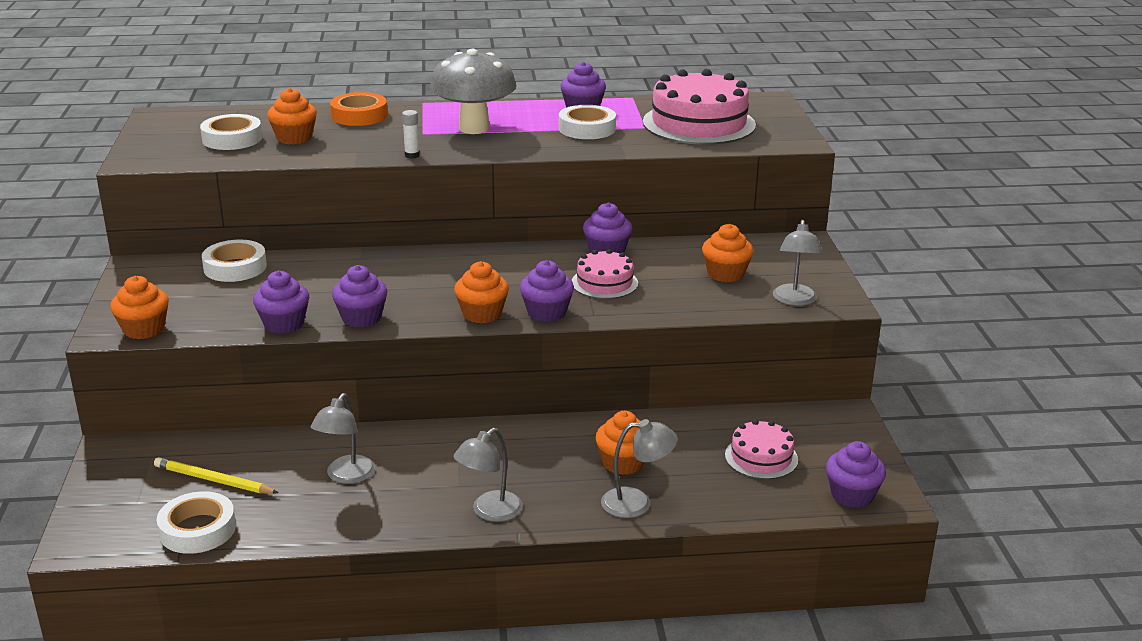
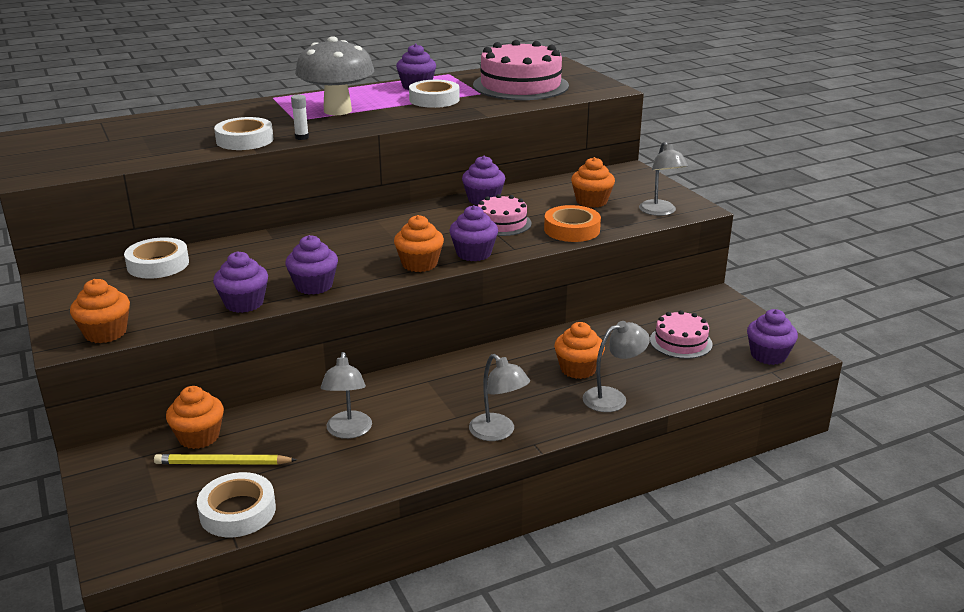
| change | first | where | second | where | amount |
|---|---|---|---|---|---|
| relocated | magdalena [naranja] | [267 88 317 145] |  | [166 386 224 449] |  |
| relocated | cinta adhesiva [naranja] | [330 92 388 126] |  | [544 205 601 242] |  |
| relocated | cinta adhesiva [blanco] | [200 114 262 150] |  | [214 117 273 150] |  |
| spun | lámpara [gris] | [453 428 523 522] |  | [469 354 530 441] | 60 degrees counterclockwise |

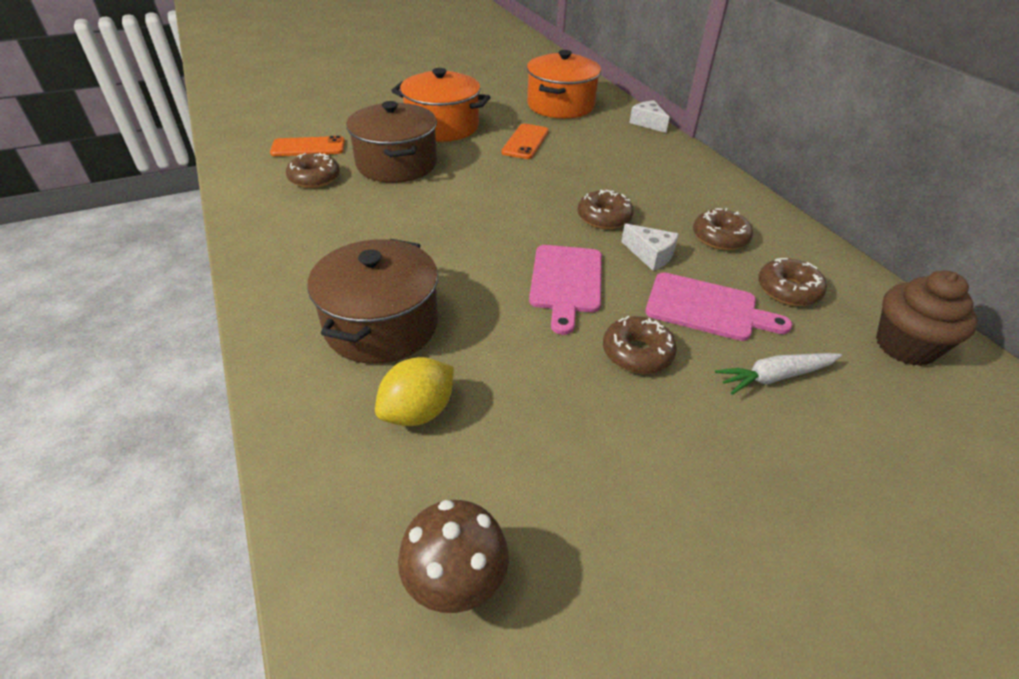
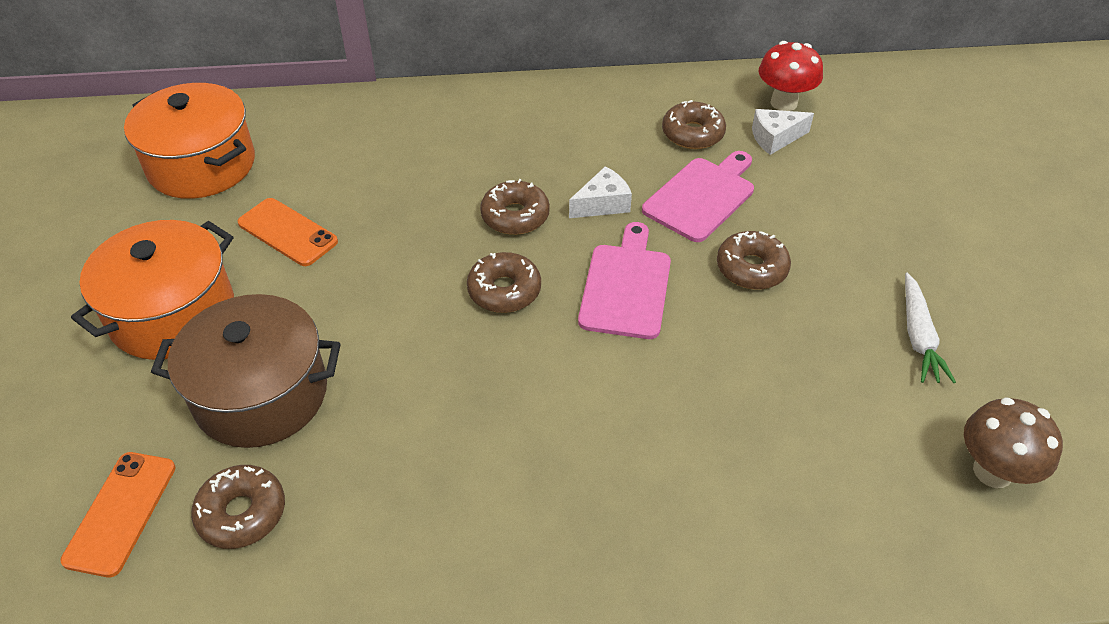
| change | first | where | second | where | amount |
|---|---|---|---|---|---|
| relocated | queso [blanco] | [629 100 669 133] |  | [752 109 814 155] |  |
| relocated | rosquilla [marrón] | [693 208 753 250] |  | [467 252 541 313] |  |
| missing | olla [marrón] | [307 239 438 364] |  |  |  |
| spun | tabla de cortar [rosa] | [529 245 602 335] |  | [578 222 671 339] | 105 degrees counterclockwise |
| exchanged | magdalena [marrón] | [876 270 978 366] | seta [rojo] | [759 41 823 111] |  |
| relocated | zanahoria [blanco] | [715 353 842 395] |  | [905 272 956 383] |  |
| missing | limón [amarillo] | [375 357 454 426] |  |  |  |

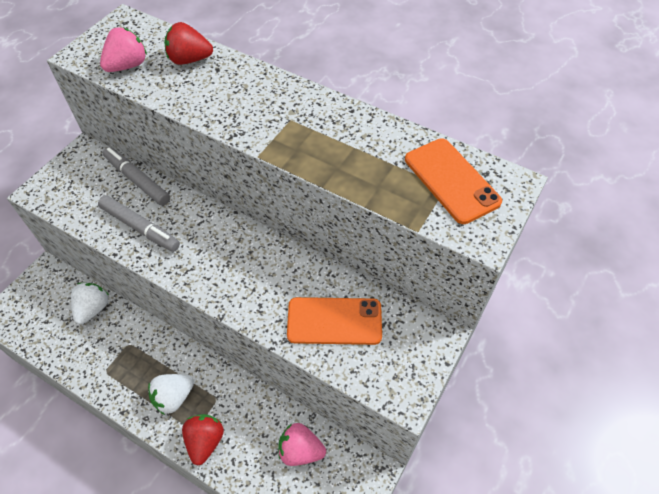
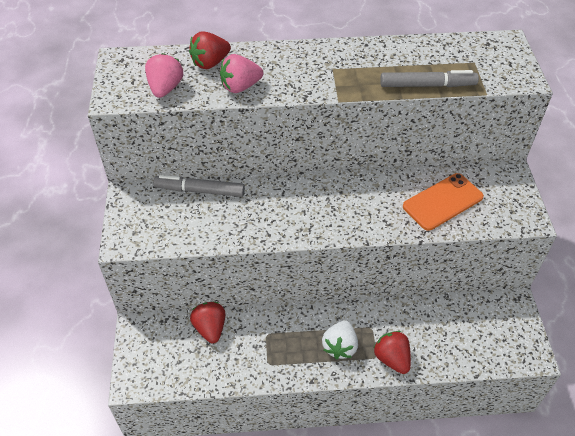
| change | first | where | second | where | amount |
|---|---|---|---|---|---|
| missing | móvil [naranja] | [405 138 502 224] |  |  |  |
| relocated | rotulador [gris] | [98 195 180 252] |  | [380 70 479 87] |  |
| colour | fresa [blanco] | [71 283 109 324] | fresa [rojo] | [190 302 225 343] |  |
| relocated | fresa [rosa] | [278 423 326 466] |  | [220 54 263 93] |  |

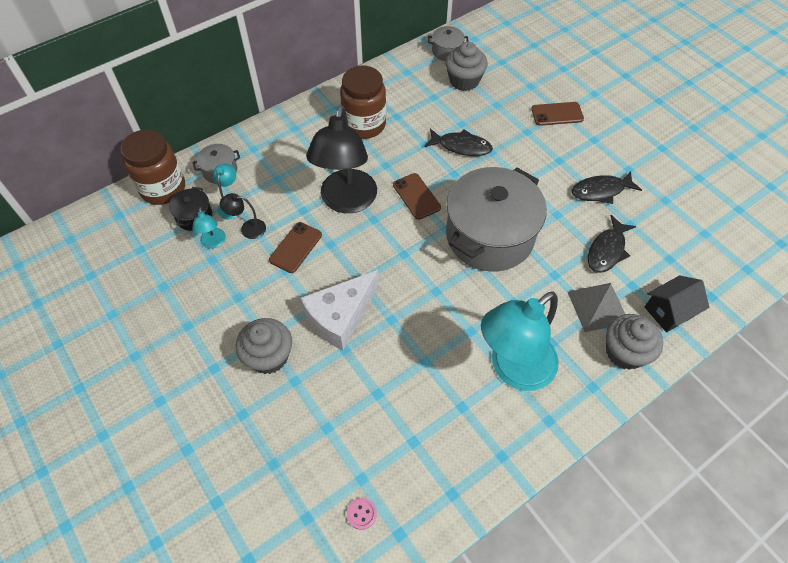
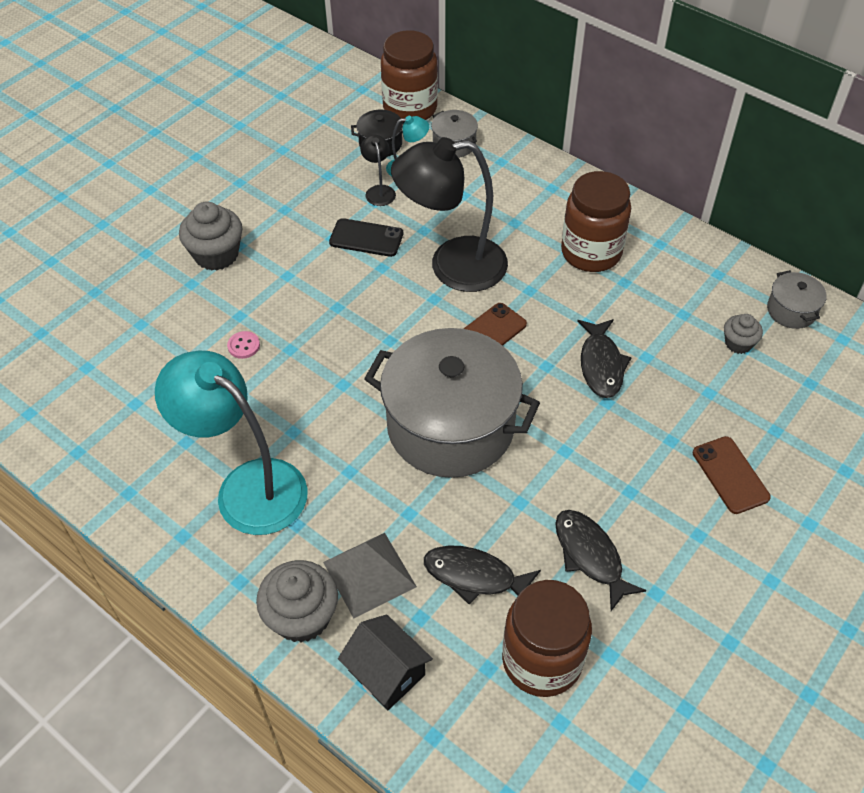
| change | first | where | second | where | amount |
|---|---|---|---|---|---|
| size | magdalena [gris] | [445 42 488 91] |  | [724 314 763 354] | x0.57 |
| missing | lámpara [turquesa] | [192 207 226 249] |  |  |  |
| colour | móvil [marrón] | [269 222 322 273] | móvil [negro] | [329 218 403 257] |  |
| missing | queso [blanco] | [301 270 379 350] |  |  |  |
| relocated | botón [rosa] | [347 498 377 530] |  | [227 331 260 359] |  |
| appeared |  |  | tarro [marrón] | [502 580 592 697] |  |

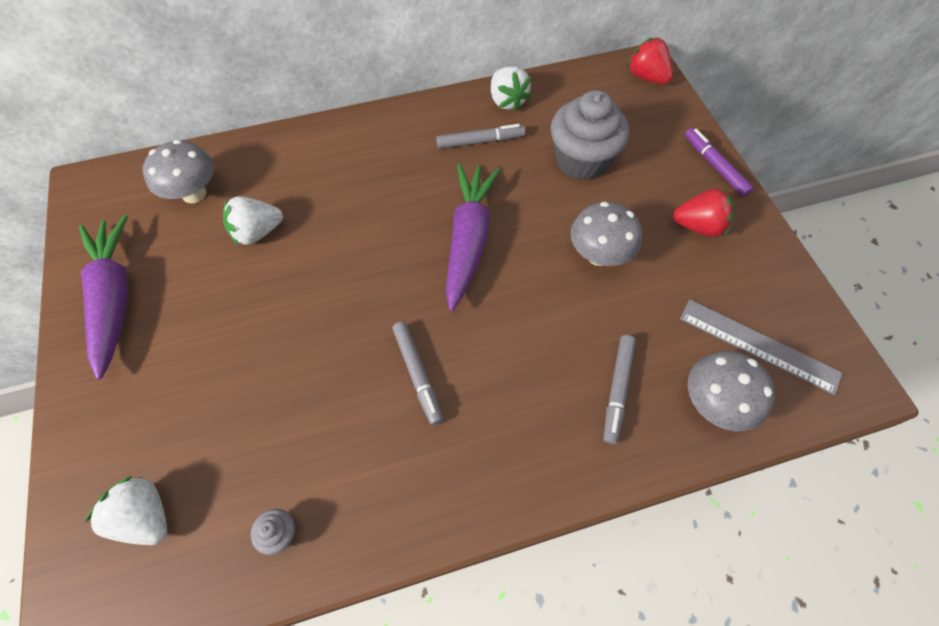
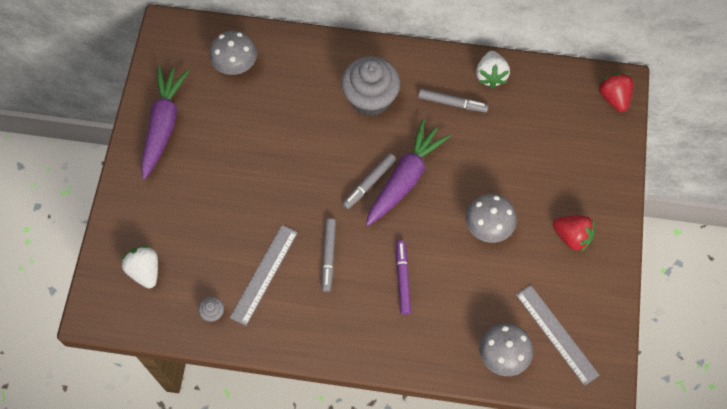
| change | first | where | second | where | amount |
|---|---|---|---|---|---|
| relocated | magdalena [gris] | [551 90 629 180] |  | [341 56 400 116] |  |
| relocated | rotulador [morado] | [685 128 754 197] |  | [396 240 411 315] |  |
| missing | fresa [blanco] | [223 196 283 246] |  |  |  |
| relocated | rotulador [gris] | [603 335 636 444] |  | [342 153 396 209] |  |
| appeared |  |  | regla [gris] | [230 225 298 326] |  |

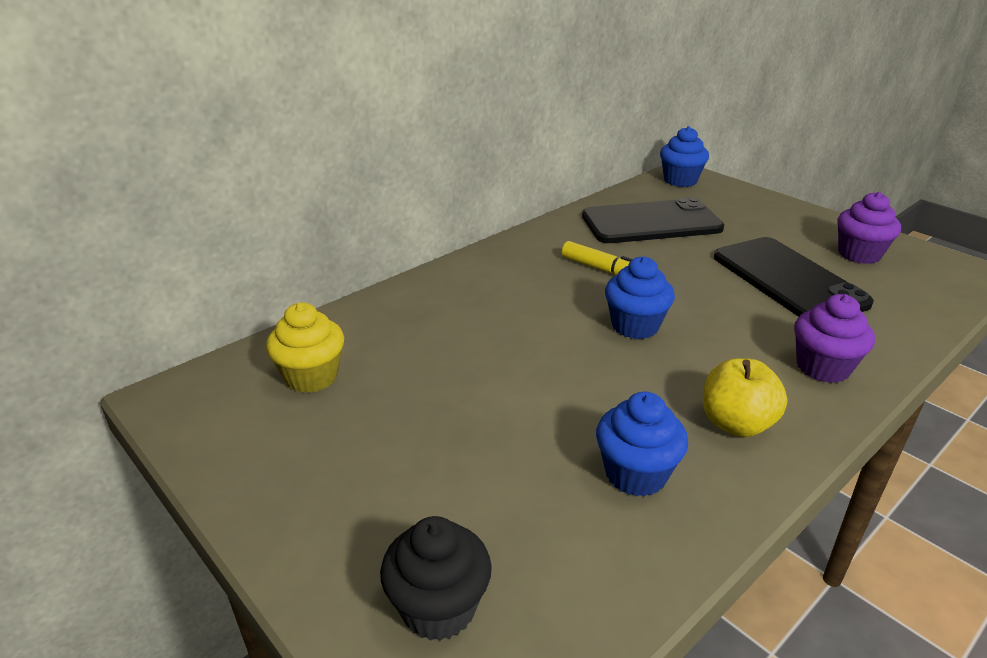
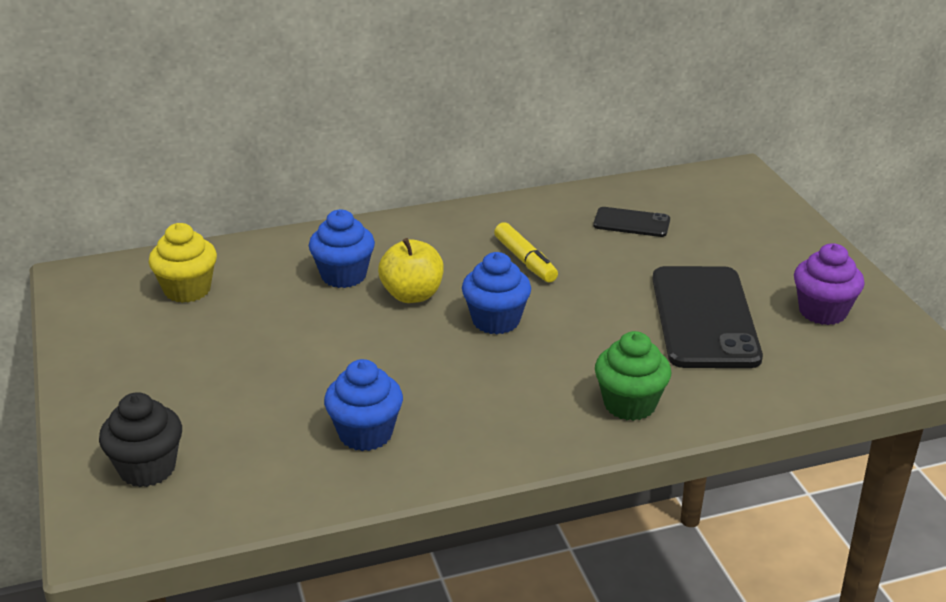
| change | first | where | second | where | amount |
|---|---|---|---|---|---|
| relocated | magdalena [azul] | [660 126 709 187] |  | [309 209 375 288] |  |
| size | móvil [negro] | [582 198 724 243] |  | [593 207 670 237] | x0.49 |
| colour | magdalena [morado] | [794 294 875 383] | magdalena [verde] | [595 331 671 421] |  |
| relocated | manzana [amarillo] | [703 358 788 437] |  | [378 238 444 303] |  |

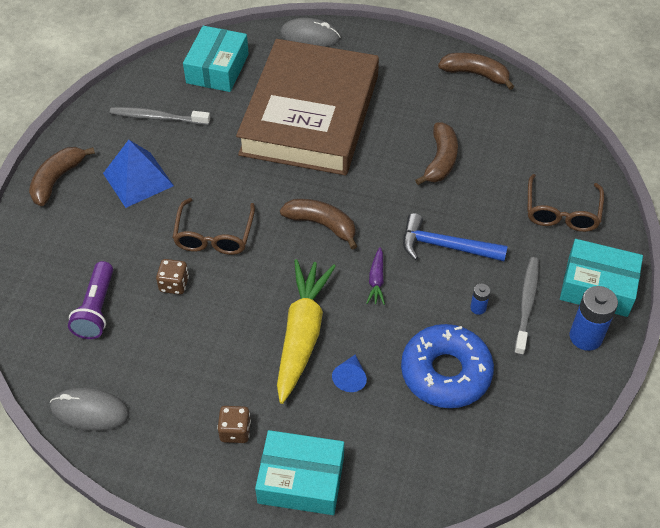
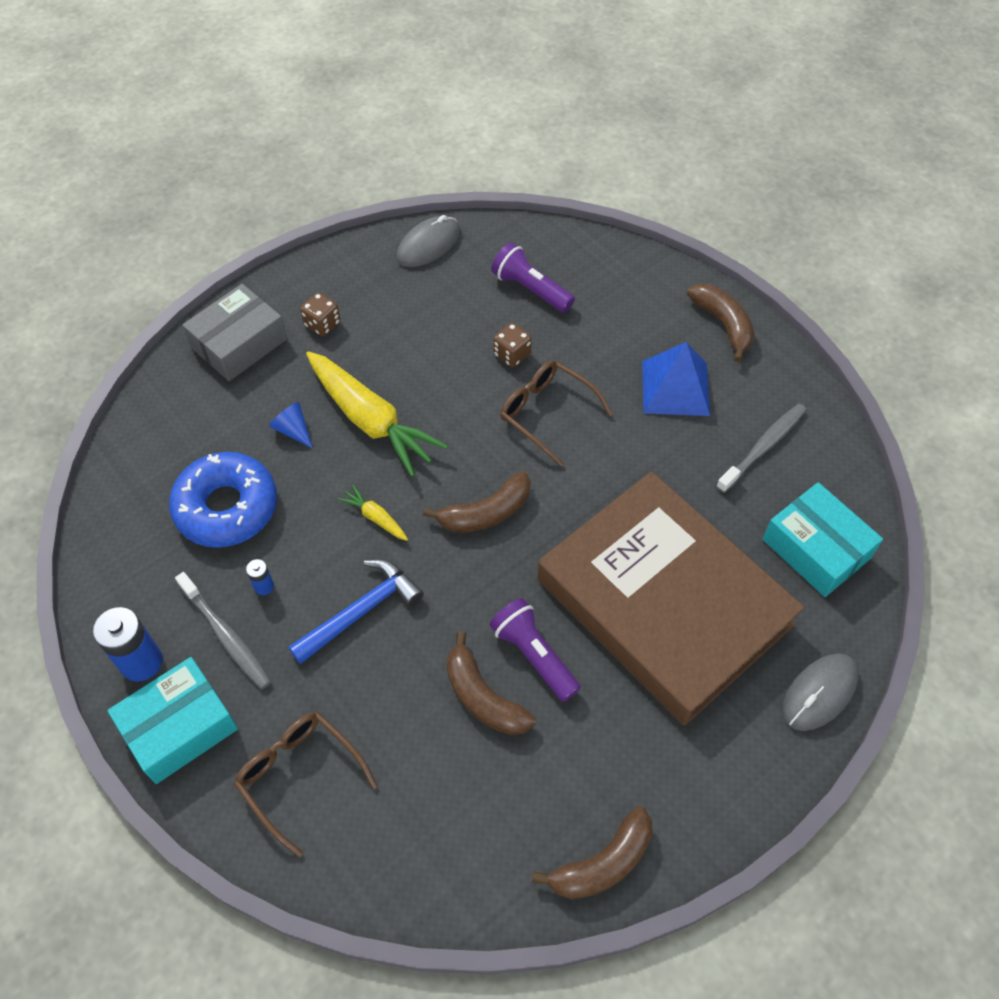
| change | first | where | second | where | amount |
|---|---|---|---|---|---|
| colour | zanahoria [morado] | [366 247 385 305] | zanahoria [amarillo] | [338 485 408 541] |  |
| colour | caja [turquesa] | [255 430 344 515] | caja [gris] | [182 284 287 381] |  |
| appeared |  |  | lámpara de mano [morado] | [489 598 581 702] |  |

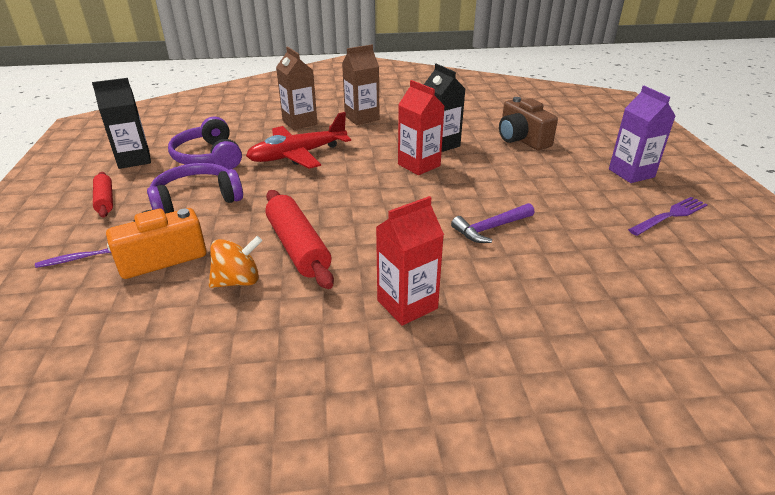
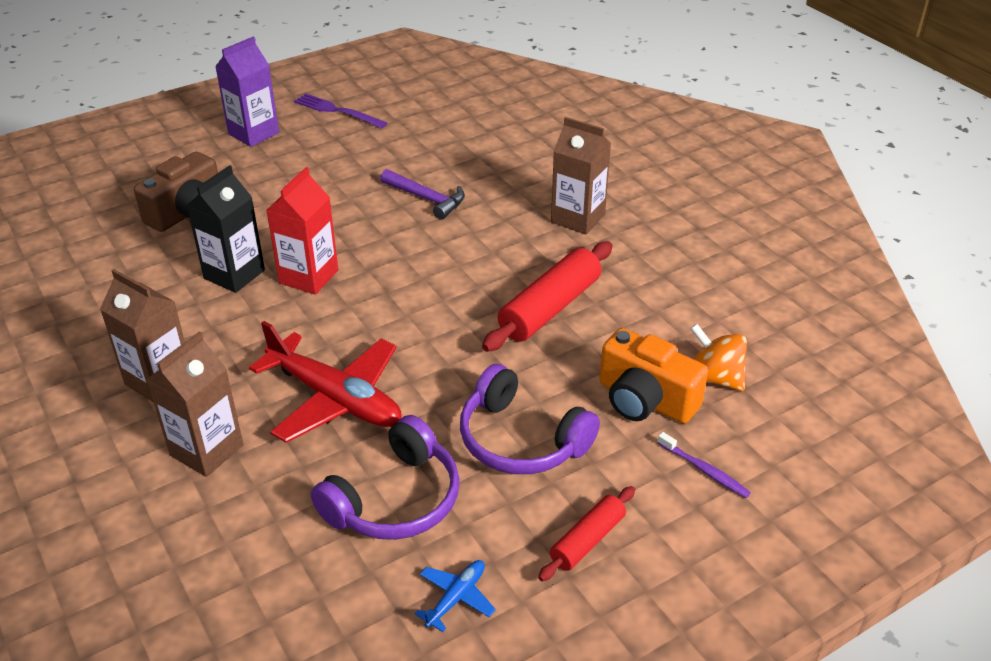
| change | first | where | second | where | amount |
|---|---|---|---|---|---|
| exchanged | cartón de leche [negro] | [92 78 151 169] | avión [azul] | [415 560 496 632] |  |
| colour | cartón de leche [rojo] | [376 196 444 326] | cartón de leche [marrón] | [551 117 611 235] |  |
| relocated | peonza [naranja] | [209 236 262 288] |  | [690 324 747 391] |  |

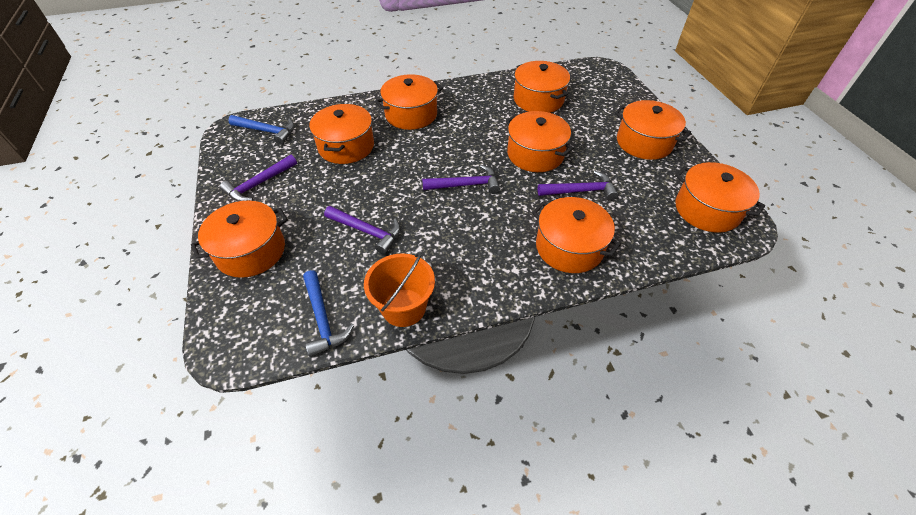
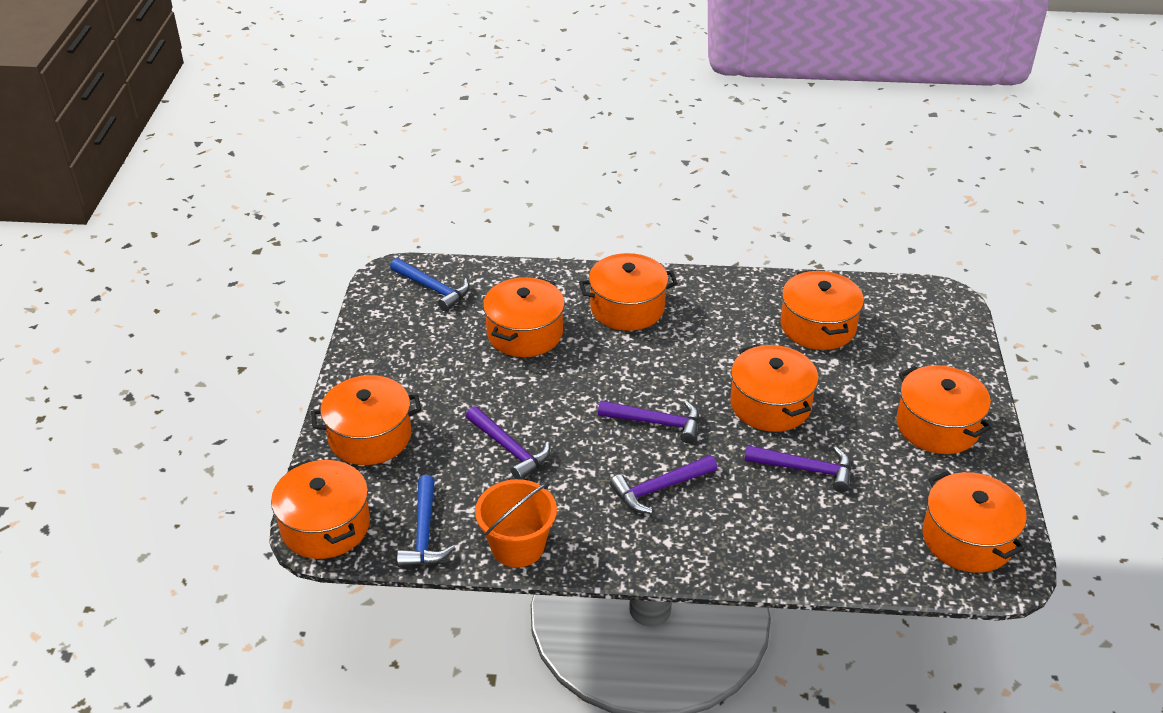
| change | first | where | second | where | amount |
|---|---|---|---|---|---|
| relocated | martillo [morado] | [220 155 297 202] |  | [610 455 717 514] |  |
| relocated | olla [naranja] | [532 197 621 273] |  | [271 459 370 559] |  |

